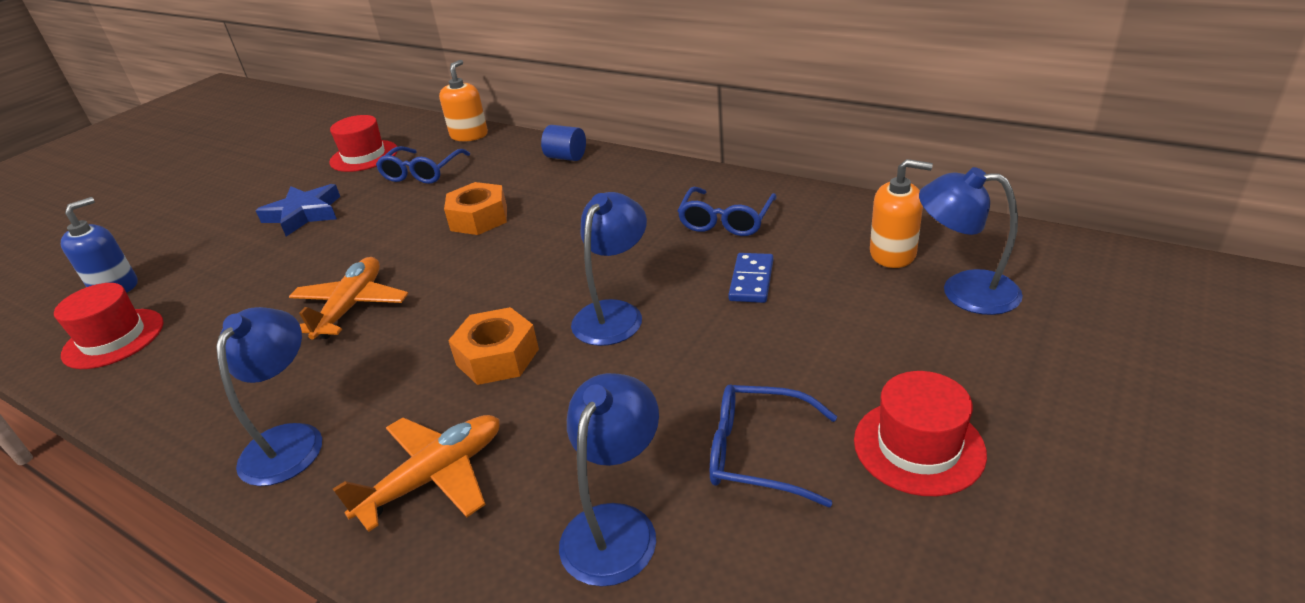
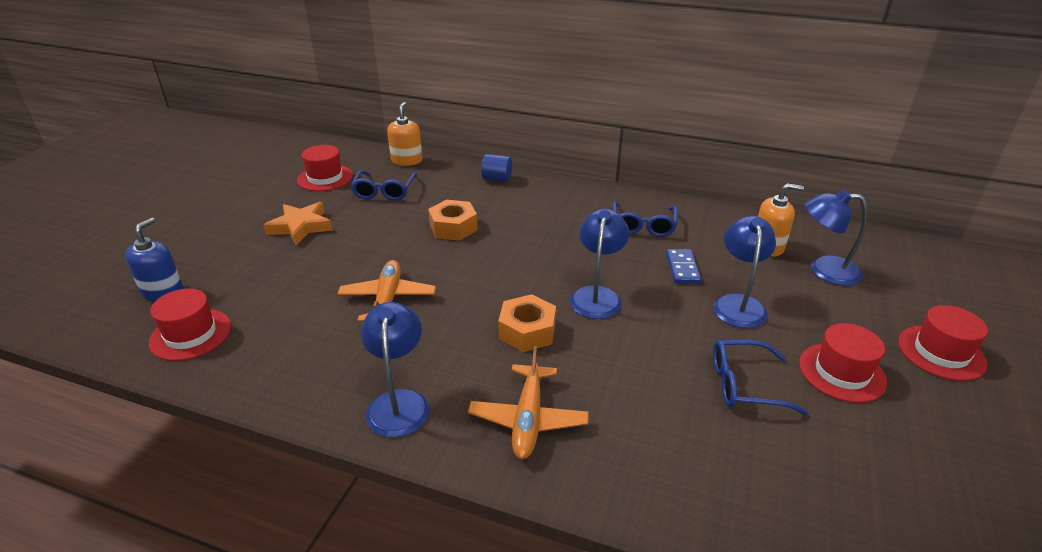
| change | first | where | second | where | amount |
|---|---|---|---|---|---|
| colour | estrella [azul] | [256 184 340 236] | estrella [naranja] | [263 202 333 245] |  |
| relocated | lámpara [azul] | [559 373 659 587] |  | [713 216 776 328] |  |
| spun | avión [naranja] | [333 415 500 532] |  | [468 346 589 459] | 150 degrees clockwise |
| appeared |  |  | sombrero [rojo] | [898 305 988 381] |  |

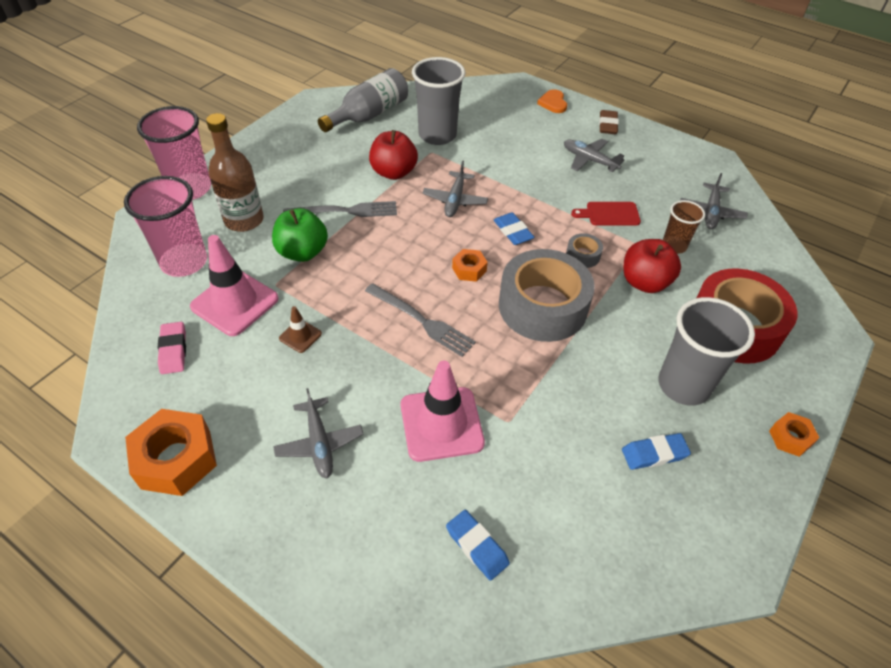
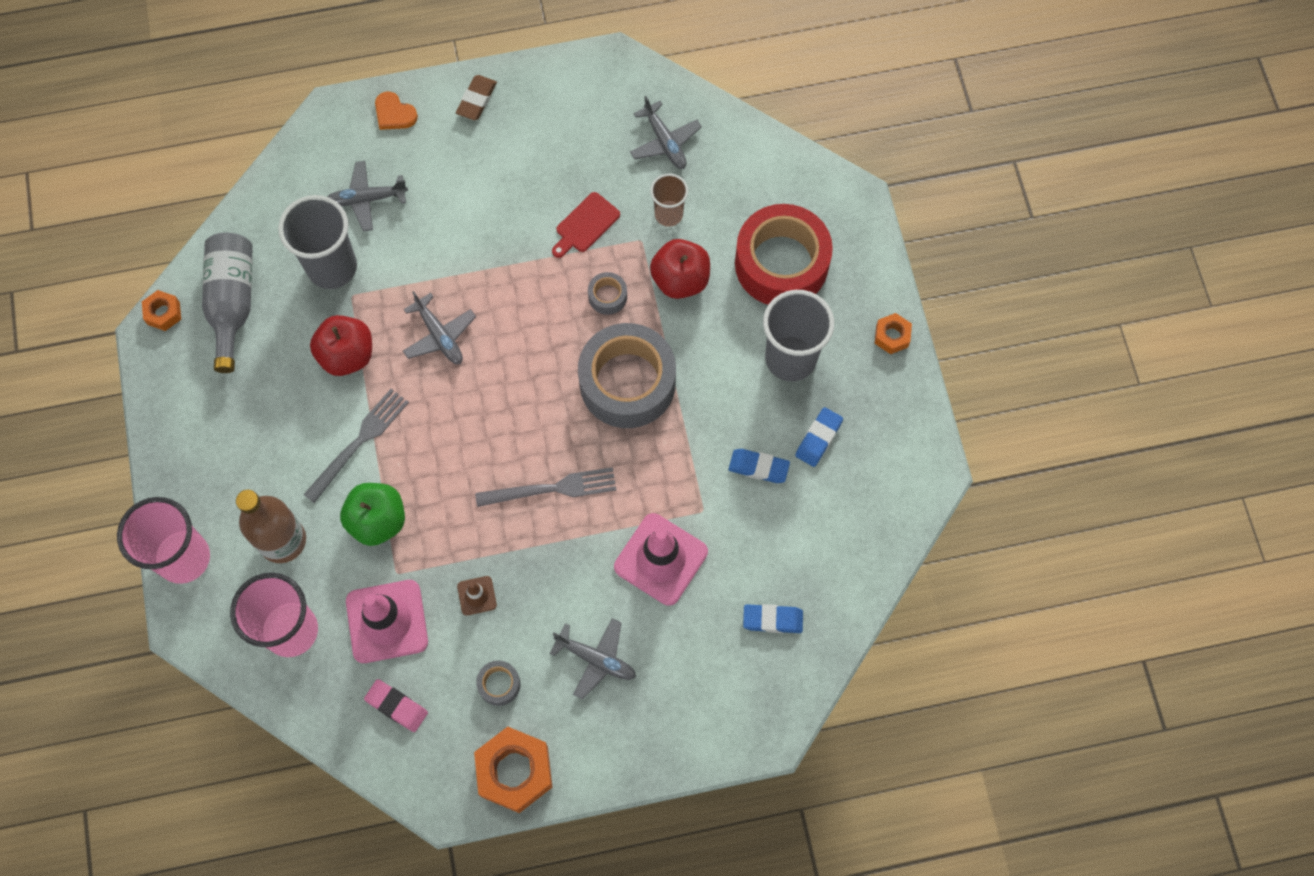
| change | first | where | second | where | amount |
|---|---|---|---|---|---|
| spun | goma de borrar [marrón] | [599 110 619 134] |  | [456 75 497 120] | 60 degrees clockwise |
| relocated | avión [gris] | [564 139 625 172] |  | [327 161 408 232] |  |
| relocated | goma de borrar [azul] | [494 213 534 245] |  | [729 449 790 483] |  |
| relocated | tuerca [naranja] | [452 249 488 282] |  | [142 290 181 331] |  |
| appeared |  |  | cinta adhesiva [gris] | [476 661 521 706] |  |

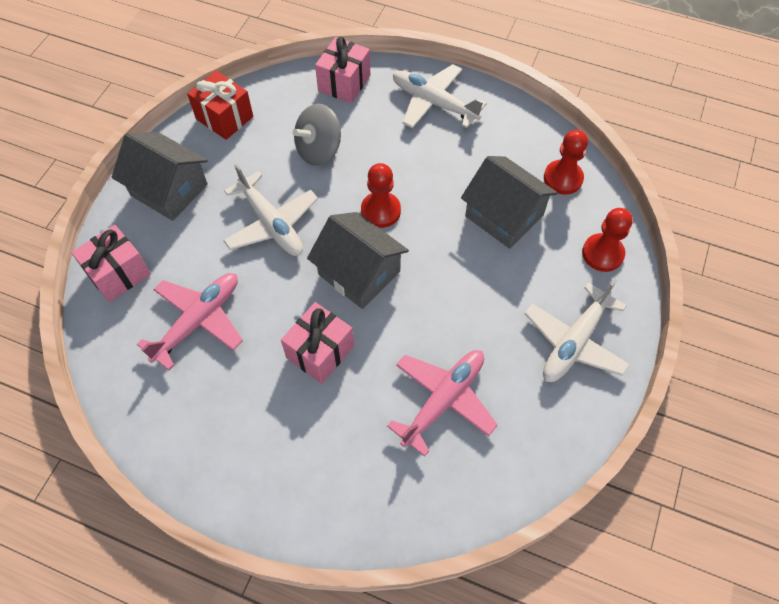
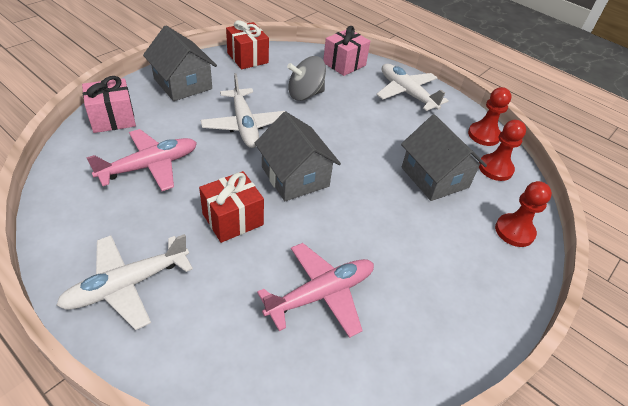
| change | first | where | second | where | amount |
|---|---|---|---|---|---|
| relocated | peón [rojo] | [361 163 401 228] |  | [468 87 511 146] |  |
| relocated | avión [blanco] | [524 279 630 382] |  | [56 234 193 330] |  |
| colour | regalo [rosa] | [281 302 354 384] | regalo [rojo] | [199 171 264 243] |  |

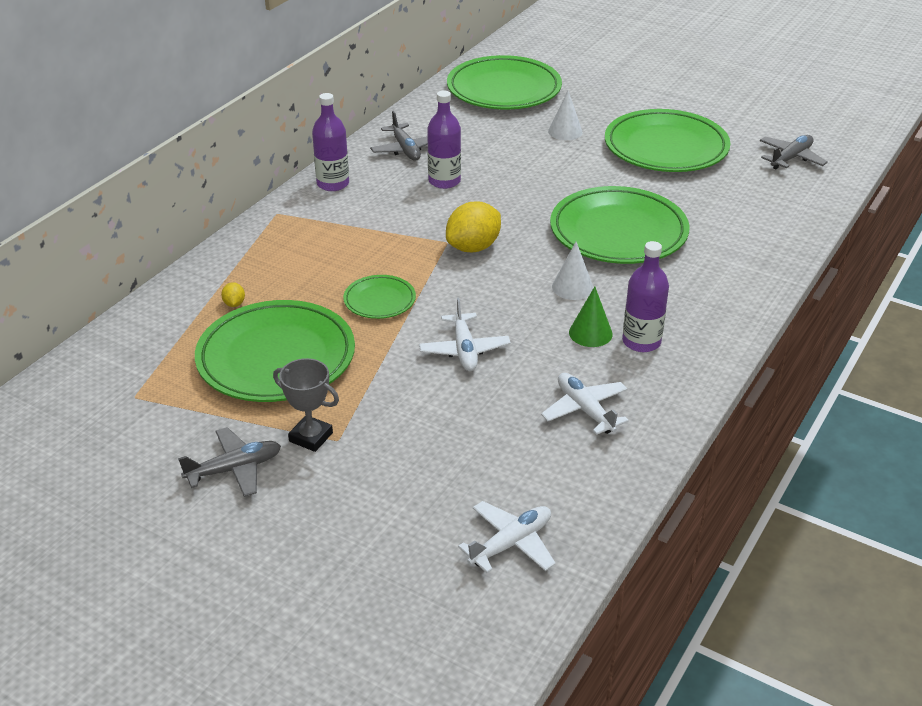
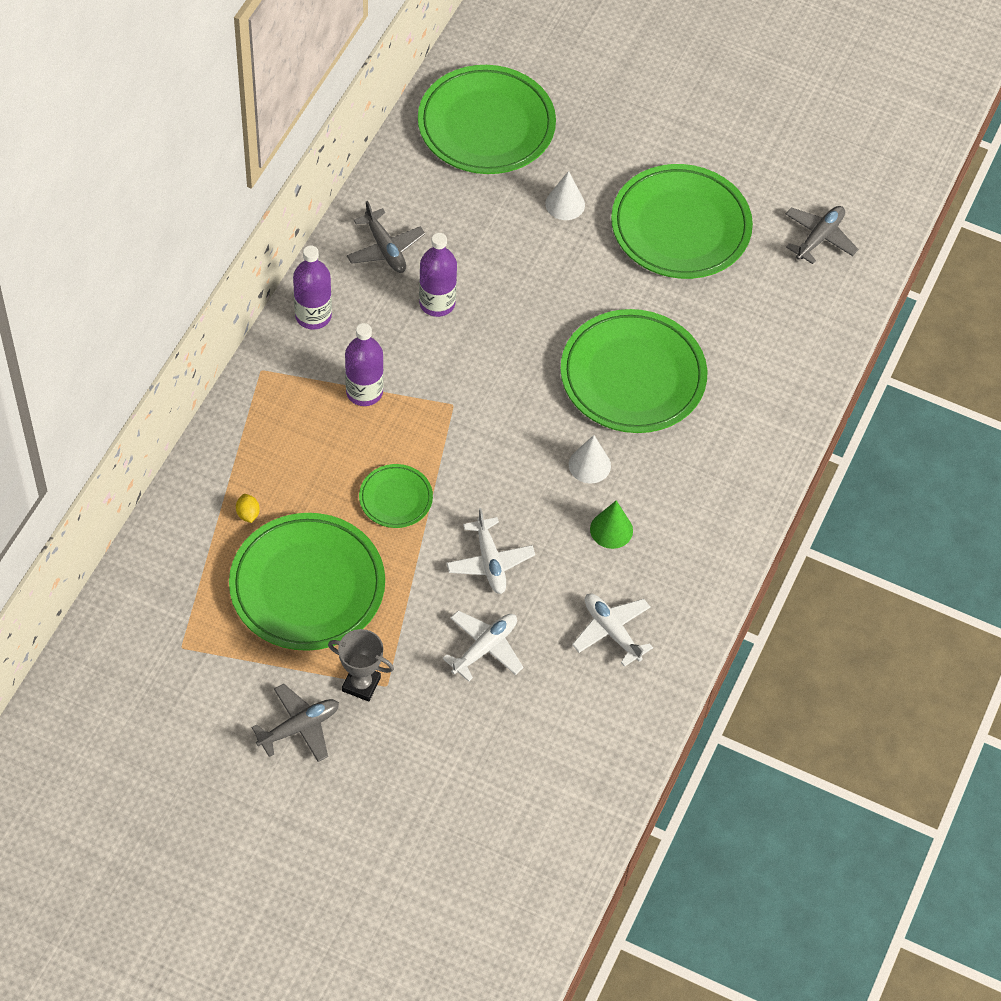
| change | first | where | second | where | amount |
|---|---|---|---|---|---|
| missing | limón [amarillo] | [446 202 501 252] |  |  |  |
| relocated | botella [morado] | [622 241 669 352] |  | [345 323 384 406] |  |
| relocated | avión [blanco] | [458 501 556 573] |  | [443 611 523 682] |  |

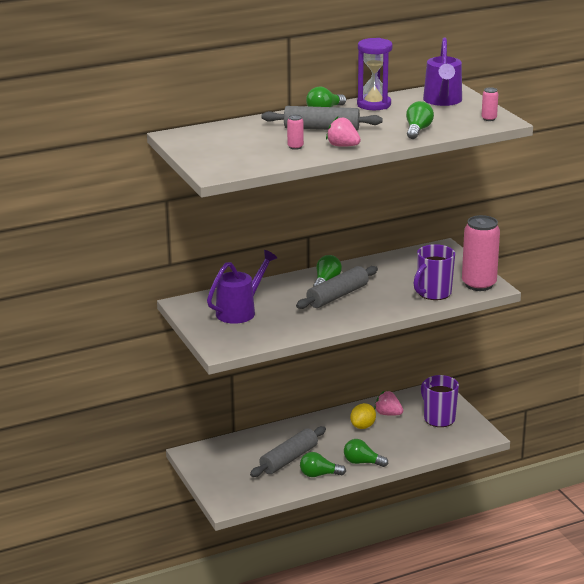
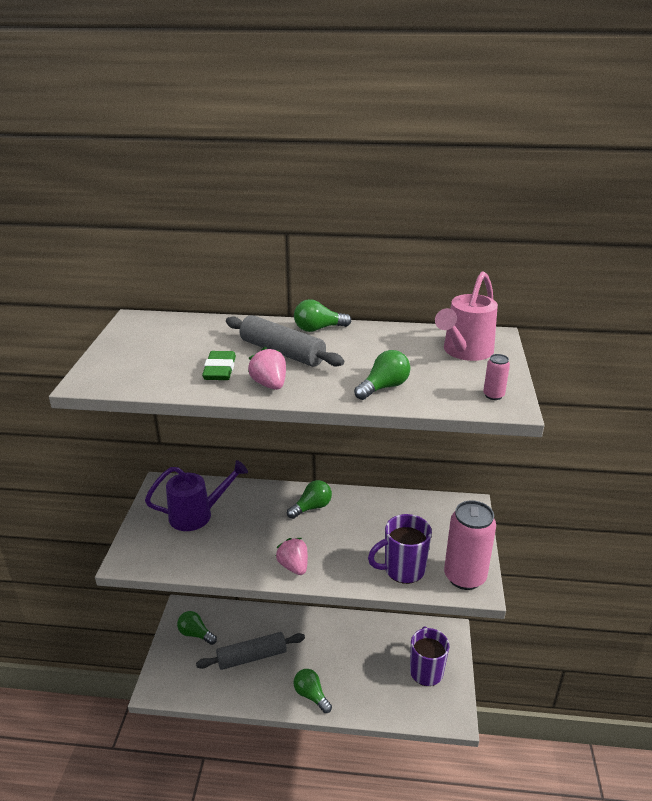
| change | first | where | second | where | amount |
|---|---|---|---|---|---|
| colour | regadera [morado] | [423 37 462 106] | regadera [rosa] | [435 271 498 361] |  |
| missing | reloj de arena [morado] | [357 38 393 110] |  |  |  |
| exchanged | lata [rosa] | [287 114 304 150] | goma de borrar [verde] | [202 351 236 380] |  |
| missing | rodillo [gris] | [296 266 378 309] |  |  |  |
| relocated | fresa [rosa] | [374 391 403 416] |  | [276 538 308 575] |  |
| missing | limón [amarillo] | [350 403 376 429] |  |  |  |
| relocated | bombilla [verde] | [300 452 346 477] |  | [177 611 217 645] |  |

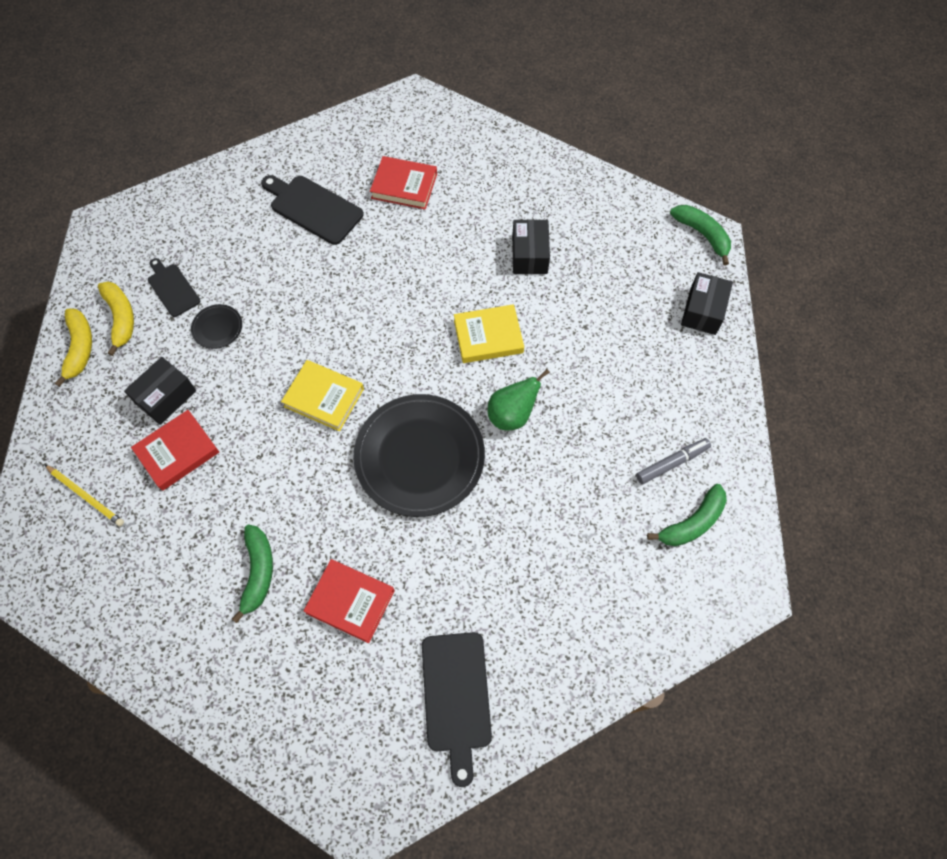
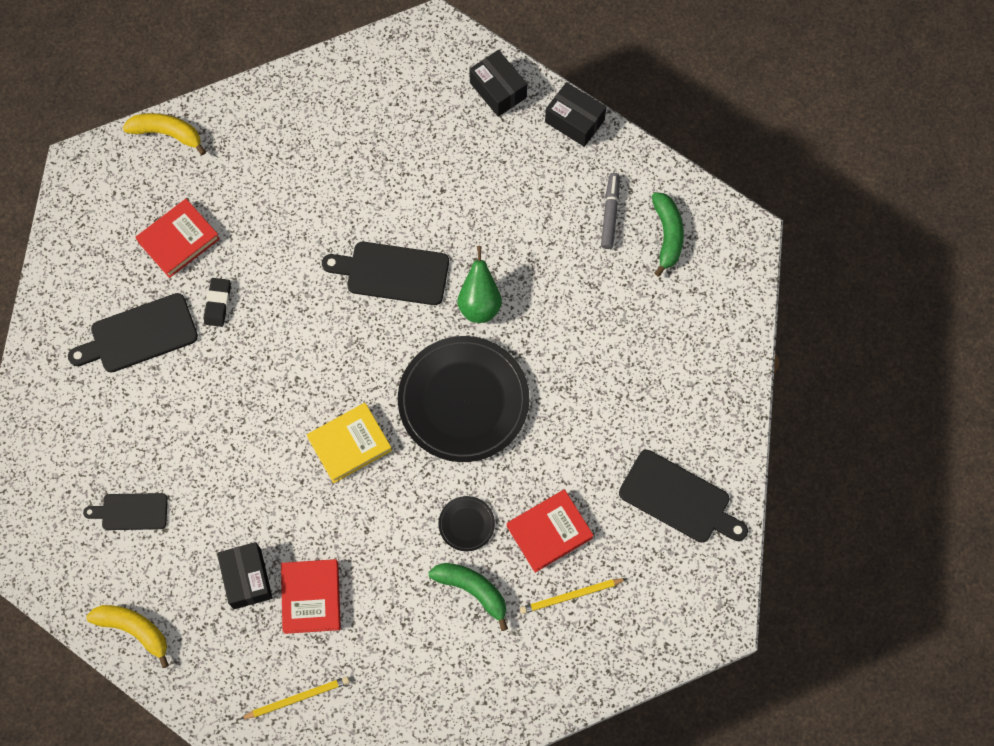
| change | first | where | second | where | amount |
|---|---|---|---|---|---|
| missing | plátano [verde] | [670 205 731 265] |  |  |  |
| relocated | caja [negro] | [512 219 550 274] |  | [545 82 606 147] |  |
| relocated | plátano [amarillo] | [98 281 134 356] |  | [123 113 206 155] |  |
| relocated | plato [negro] | [191 304 242 349] |  | [439 496 495 551] |  |
| exchanged | libro [amarillo] | [454 304 524 363] | tabla de cortar [negro] | [322 242 449 305] |  |
| appeared |  |  | goma de borrar [negro] | [204 278 231 327] |  |
| appeared |  |  | lápiz [amarillo] | [520 578 627 614] |  |

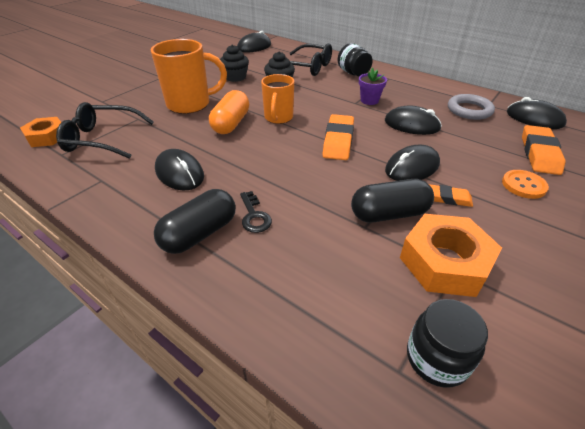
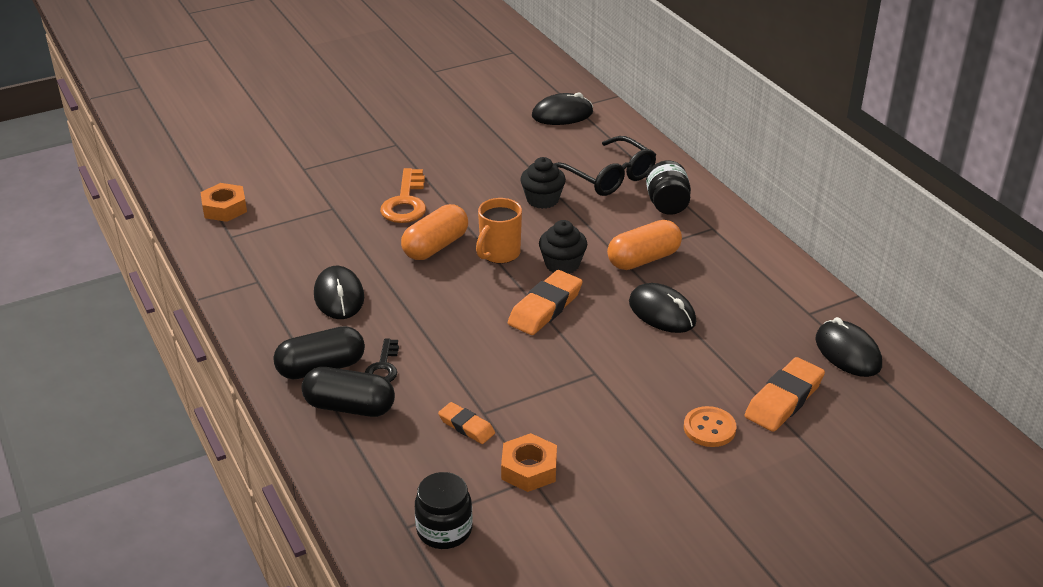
| change | first | where | second | where | amount |
|---|---|---|---|---|---|
| exchanged | taza [naranja] | [151 39 227 114] | llave [naranja] | [380 168 426 223] |  |
| relocated | magdalena [negro] | [220 45 249 82] |  | [539 220 587 274] |  |
| exchanged | maceta [morado] | [359 68 387 105] | cápsula [naranja] | [607 220 682 270] |  |
| missing | anillo [gris] | [448 94 495 120] |  |  |  |
| missing | gafas [negro] | [56 102 154 159] |  |  |  |
| missing | ratón [negro] | [385 145 440 181] |  |  |  |
| relocated | cápsula [negro] | [351 179 434 222] |  | [302 367 395 417] |  |
| relocated | goma de borrar [naranja] | [429 184 473 207] |  | [438 402 495 444] |  |
| size | tuerca [naranja] | [400 214 502 297] |  | [501 433 557 492] | x0.65 |

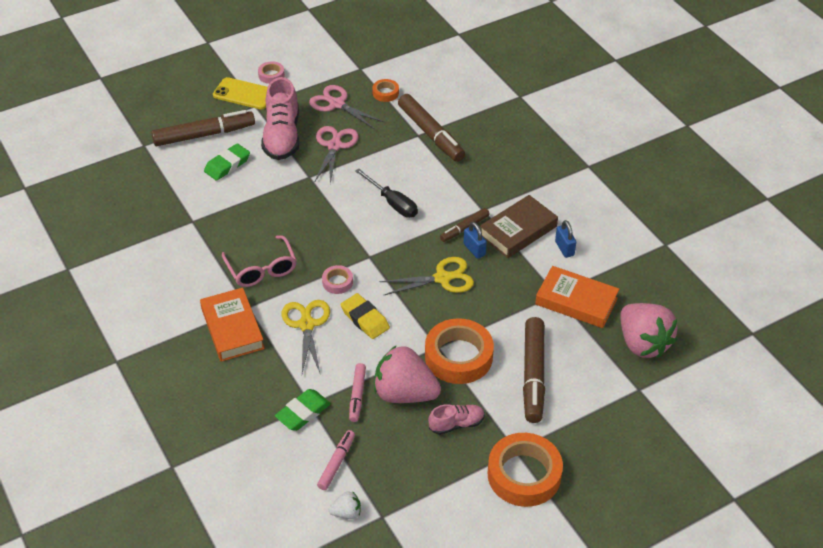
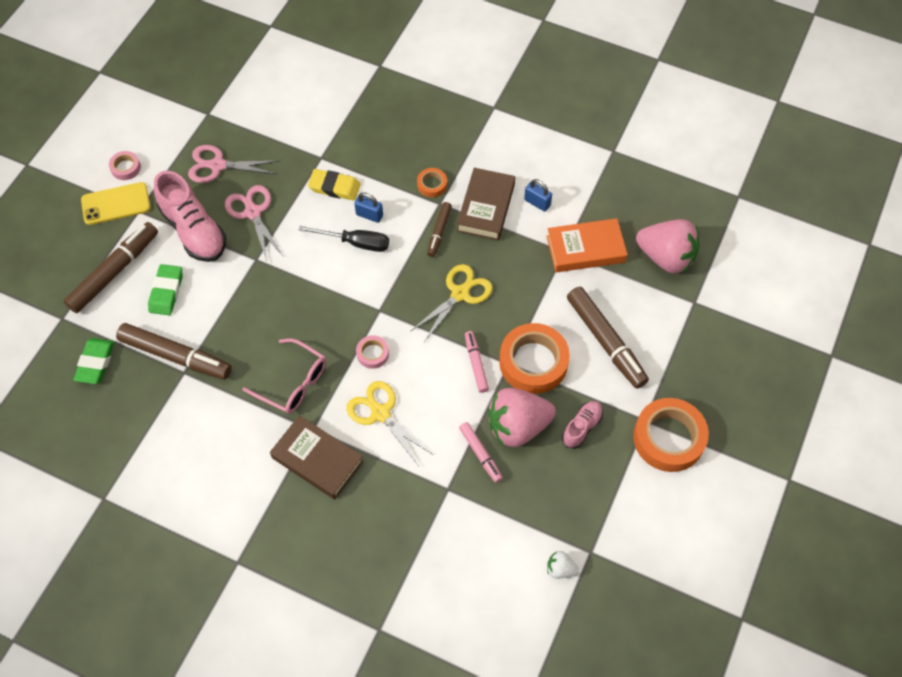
| change | first | where | second | where | amount |
|---|---|---|---|---|---|
| relocated | cinta adhesiva [naranja] | [372 79 399 102] |  | [417 168 447 197] |  |
| relocated | rotulador [marrón] | [398 94 465 162] |  | [116 323 232 380] |  |
| relocated | candado [azul] | [464 222 487 259] |  | [354 192 383 223] |  |
| colour | libro [naranja] | [200 288 265 362] | libro [marrón] | [270 415 363 499] |  |
| relocated | goma de borrar [amarillo] | [341 293 390 339] |  | [308 169 361 201] |  |
| relocated | goma de borrar [verde] | [275 389 331 431] |  | [74 338 115 384] |  |
| relocated | rotulador [rosa] | [317 430 355 490] |  | [465 331 489 393] |  |
| spun | fresa [blanco] | [329 491 361 519] |  | [547 551 579 579] | 120 degrees counterclockwise |

